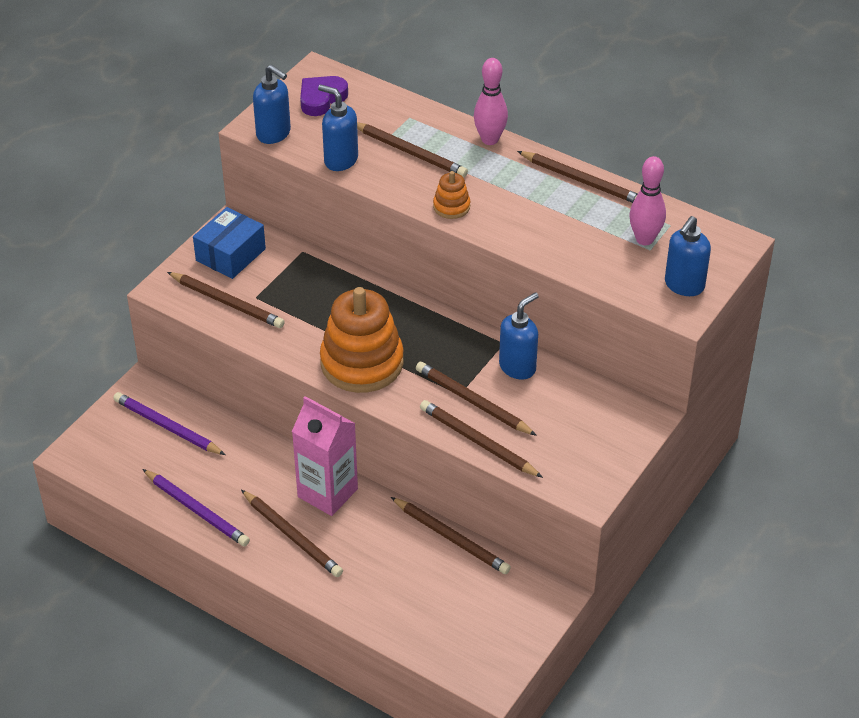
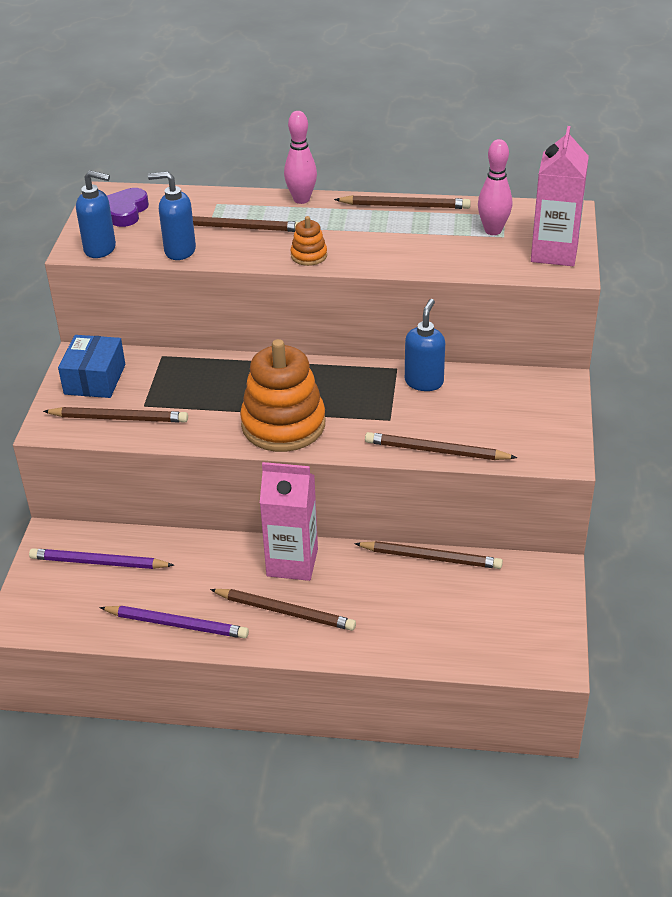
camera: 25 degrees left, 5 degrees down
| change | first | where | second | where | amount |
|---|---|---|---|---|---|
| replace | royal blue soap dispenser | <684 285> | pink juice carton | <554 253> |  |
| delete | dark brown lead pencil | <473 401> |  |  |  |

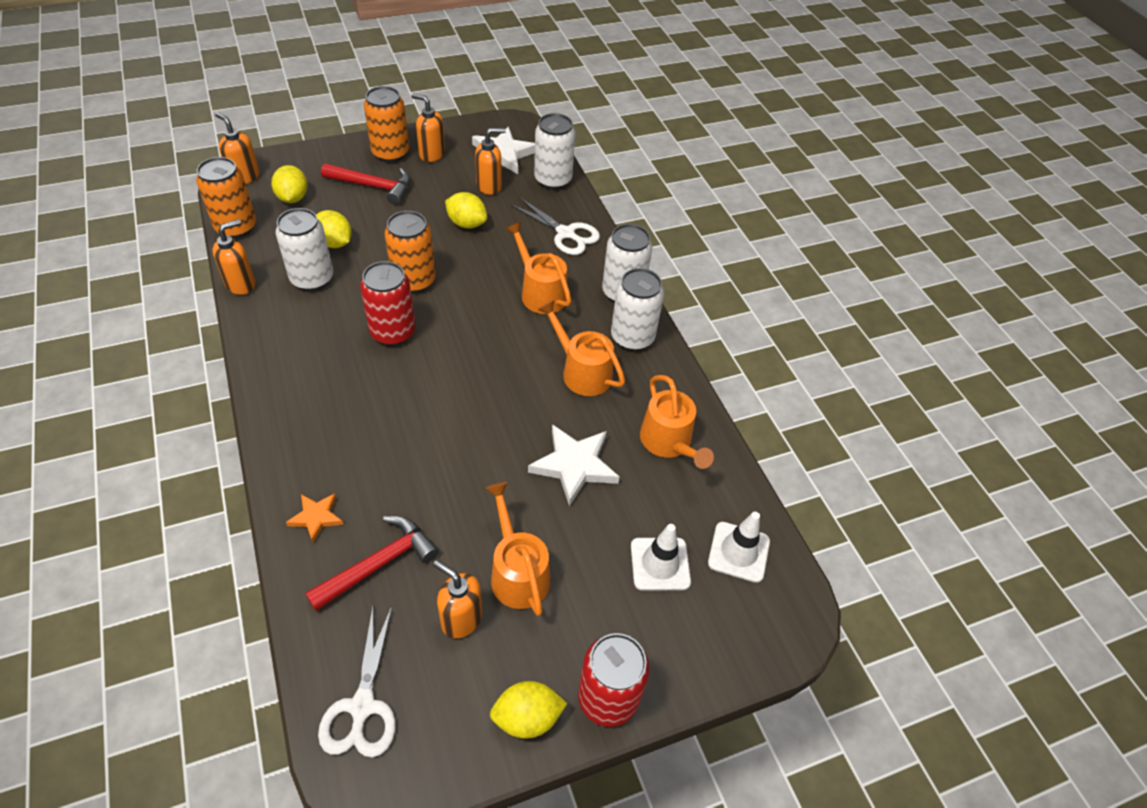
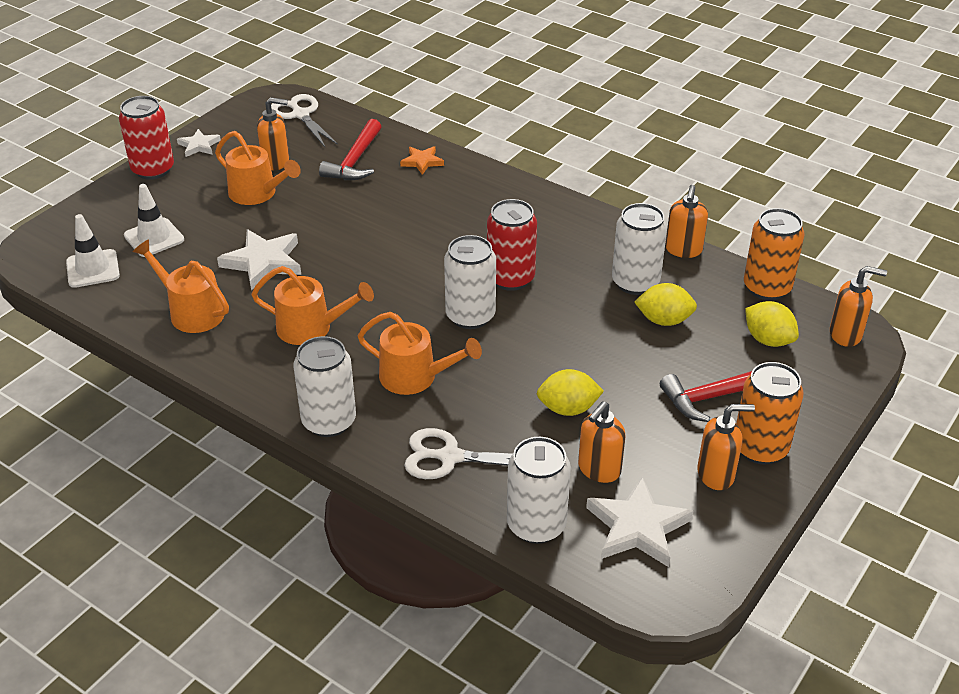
camera: 150 degrees right, 10 degrees down
| change | first | where | second | where | amount |
|---|---|---|---|---|---|
| replace | bright yellow toy lemon | <527 718> | white star shape | <199 145> |  |
| move | white can | <632 337> |  | <470 316> |  |
| delete | orange-coloured can | <414 280> |  |  |  |

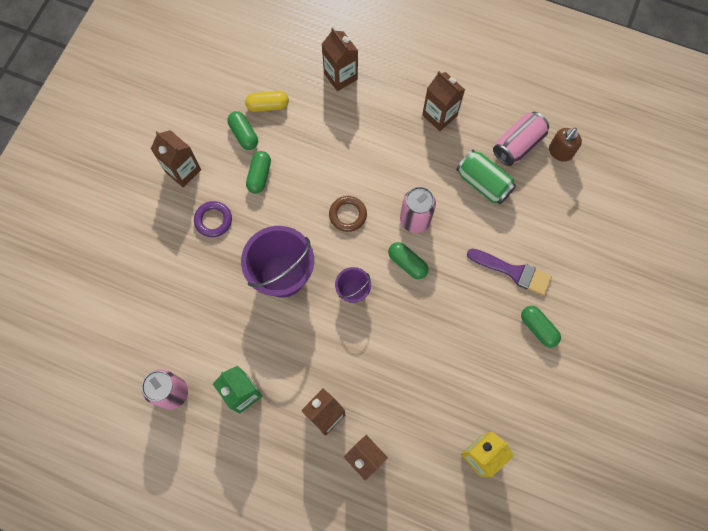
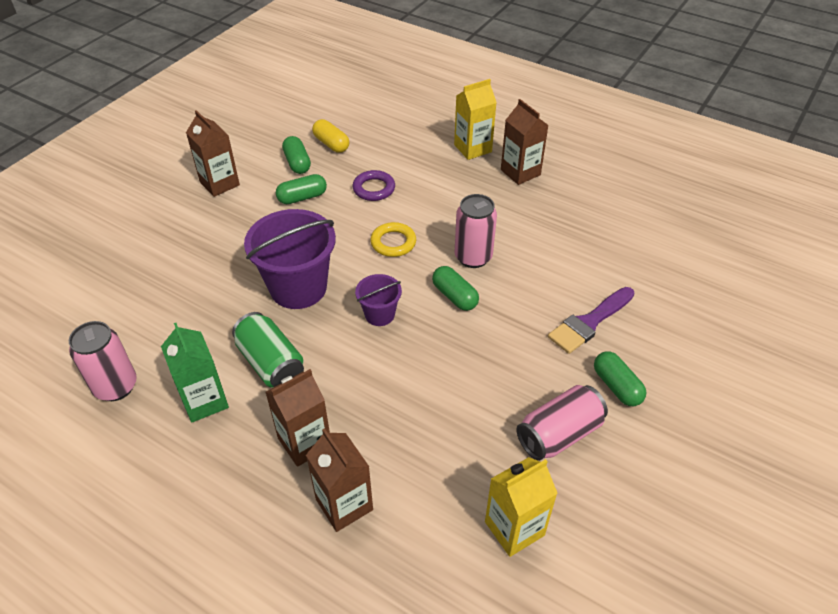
camera: 10 degrees right, 25 degrees down
| change | first | where | second | where | amount |
|---|---|---|---|---|---|
| move | leaf-green can | <483 183> |  | <271 363> |  |
| rotate | leaf-green capsule | <259 176> |  | <302 197> | 45 degrees clockwise |
| rotate | bright yellow capsule | <268 105> |  | <331 144> | 45 degrees clockwise |
| move | purple torus | <213 220> |  | <374 189> |  |
| recolor | dark brown torus | <347 215> | bright yellow torus | <393 242> |  |
| insert |  |  | bright yellow juice carton | <472 148> |  |
| move | pink can | <518 145> |  | <559 434> |  |
| rotate | purple brush | <513 272> |  | <589 322> | 105 degrees clockwise |
| delete | dark brown juice carton | <340 76> |  |  |  |
| delete | dark brown soap dispenser | <560 152> |  |  |  |

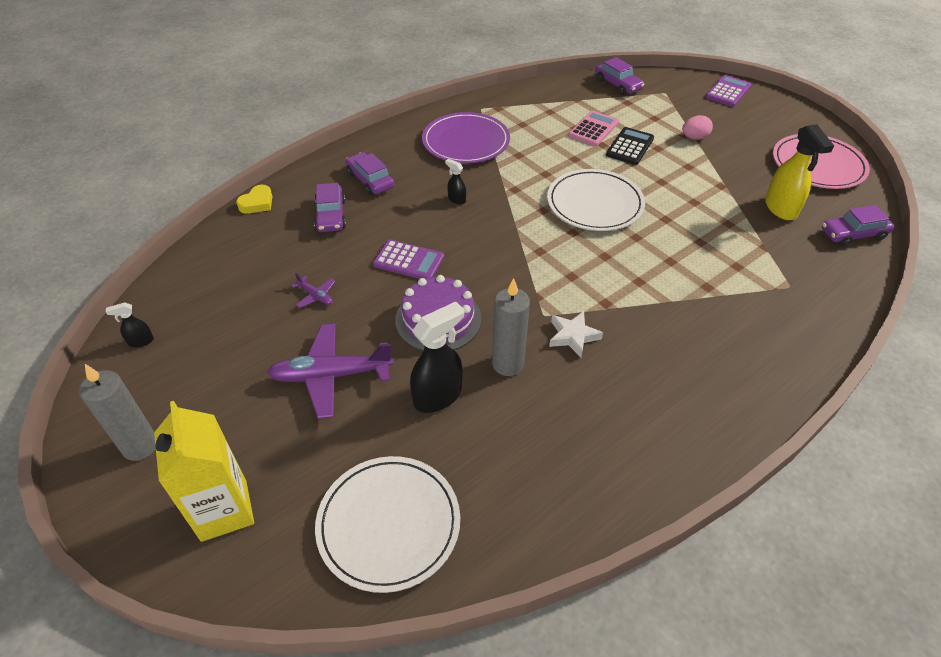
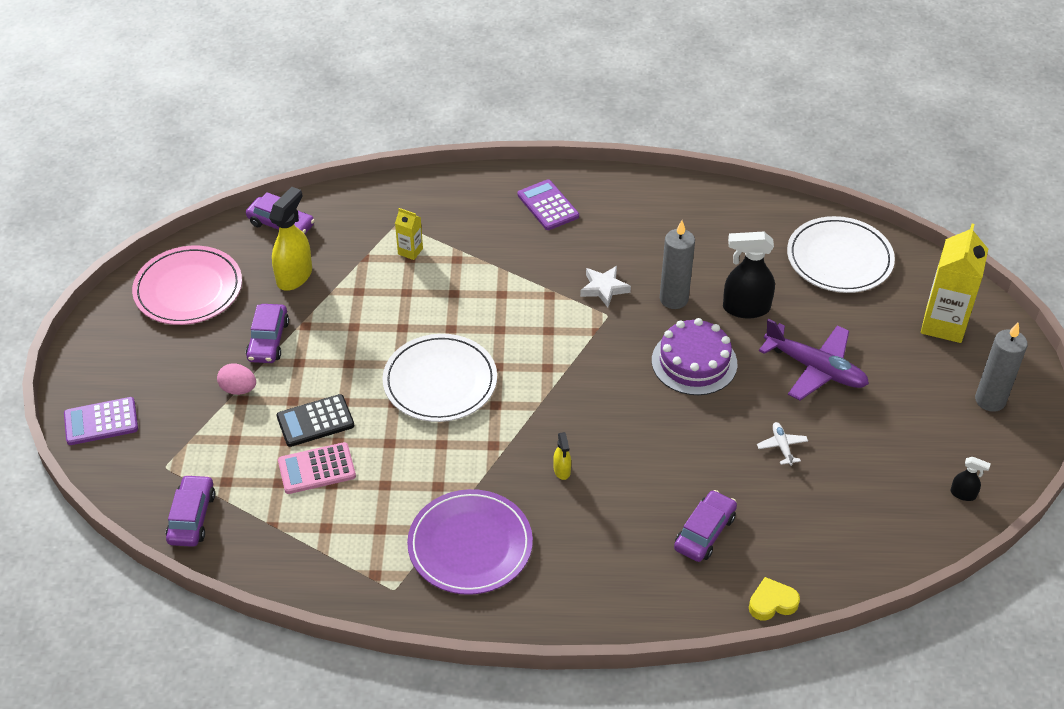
camera: 140 degrees left, 0 degrees up
| change | first | where | second | where | amount |
|---|---|---|---|---|---|
| move | purple automobile | <370 180> |  | <268 340> |  |
| insert |  |  | bright yellow juice carton | <410 251> |  |
| move | purple pocket calculator | <409 261> |  | <548 205> |  |
| recolor | ebony spray bottle | <456 199> | bright yellow spray bottle | <562 470> |  |
| recolor | purple toy plane | <316 296> | white toy plane | <782 446> |  |

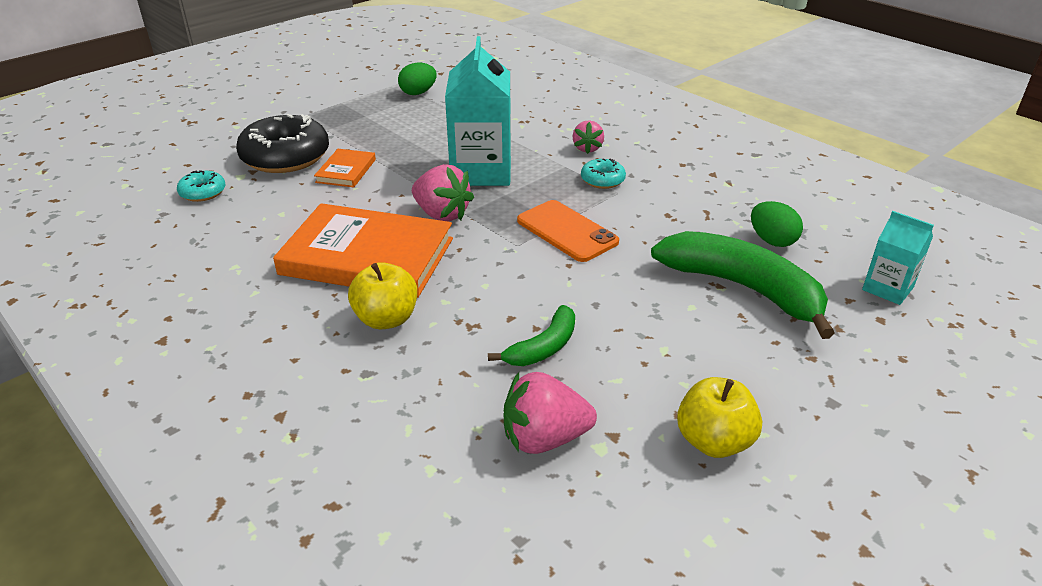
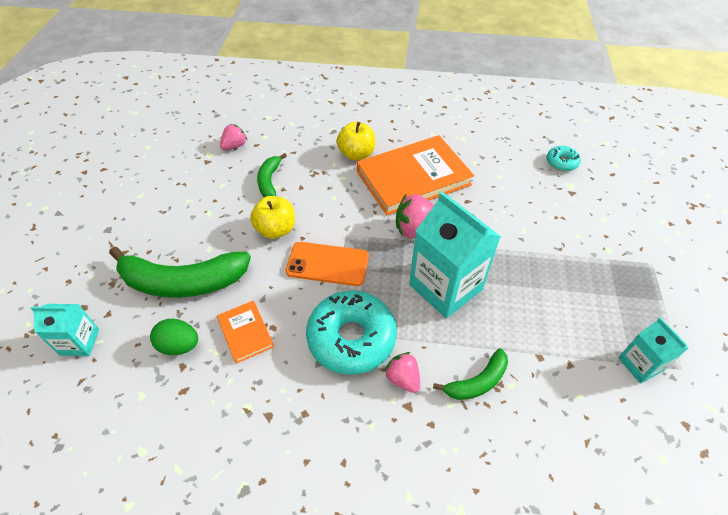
camera: 140 degrees right, 15 degrees up
| change | first | where | second | where | amount |
|---|---|---|---|---|---|
| move | orange-coloured hardback | <346 171> |  | <245 332> |  |
| resize | pink berry | <544 438> |  | <234 146> | x0.64 |
| move | bright yellow toy apple | <714 441> |  | <276 229> |  |
| resize | aqua doughnut | <602 180> |  | <351 338> | x2.08 |
| insert |  |  | leaf-green banana fruit | <477 382> |  |
| replace | leaf-green egg | <418 93> | aqua juice carton | <640 364> |  |
| delete | ebony doughnut | <285 157> |  |  |  |

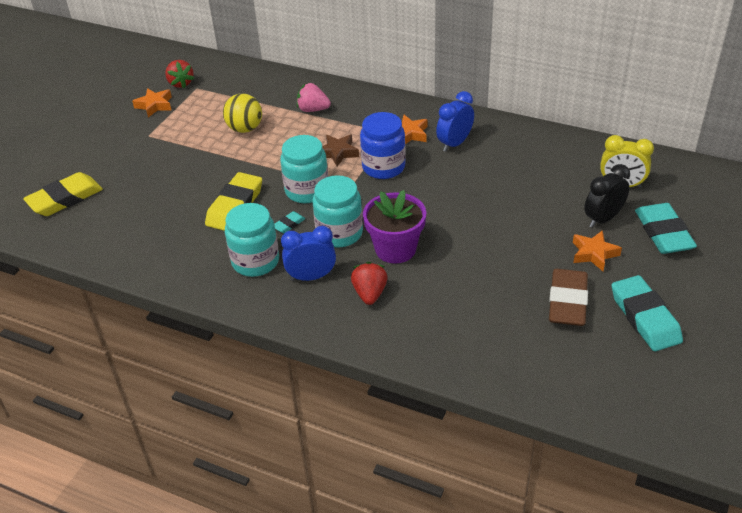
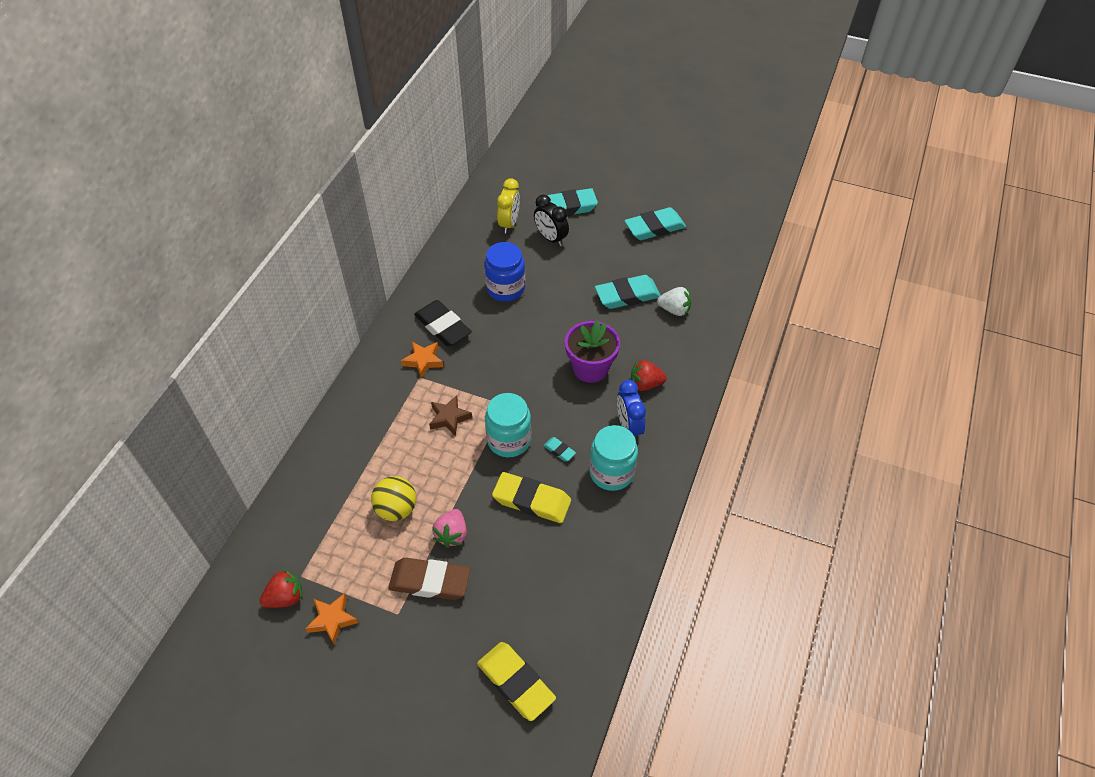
camera: 95 degrees left, 10 degrees up
| change | first | where | second | where | amount |
|---|---|---|---|---|---|
| move | dark brown eraser | <567 302> |  | <430 581> |  |
| replace | royal blue alarm clock | <454 143> | ebony eraser | <443 326> |  |
| move | pink berry | <313 109> |  | <452 534> |  |
| move | royal blue jam jar | <383 167> |  | <505 288> |  |
| insert |  |  | aqua eraser | <627 295> |  |
| insert |  |  | white berry | <674 310> |  |
| delete | aqua jam jar | <339 233> |  |  |  |
| delete | orange-coloured star shape | <594 254> |  |  |  |

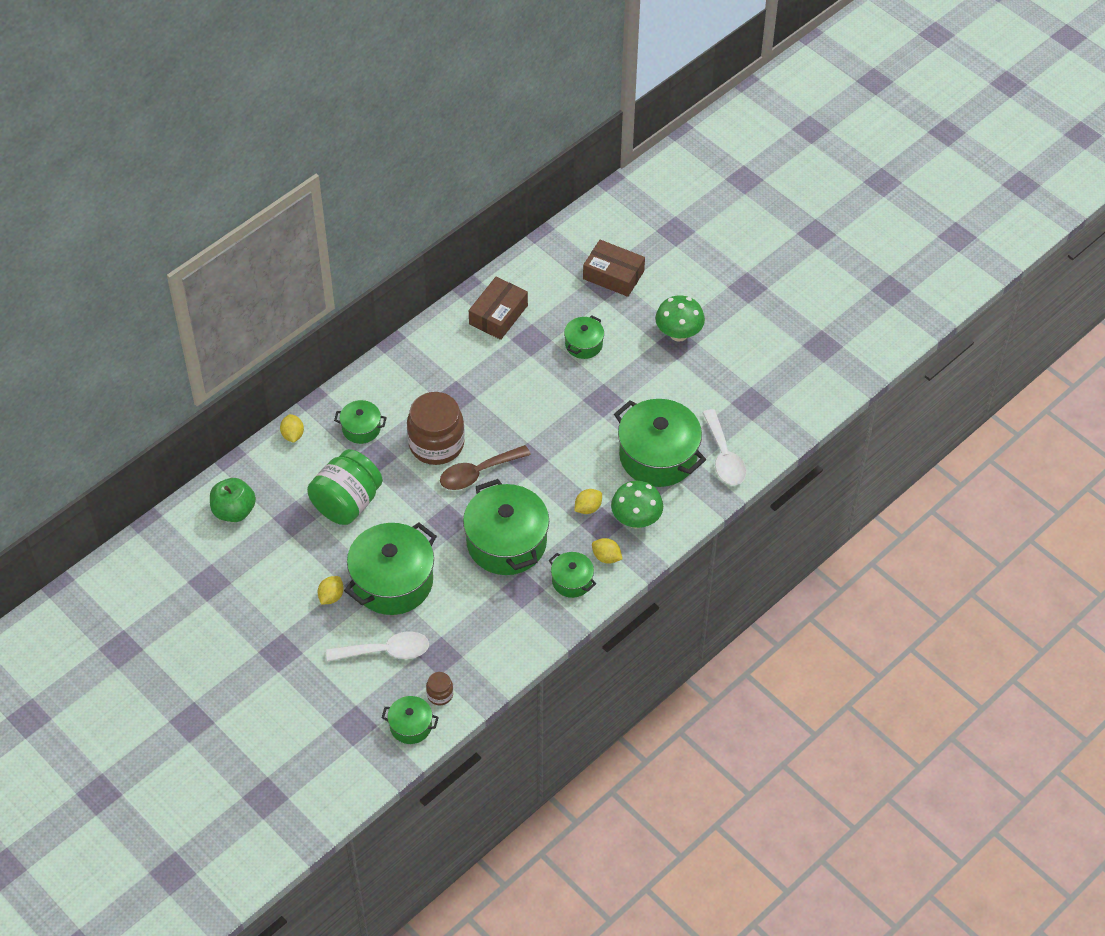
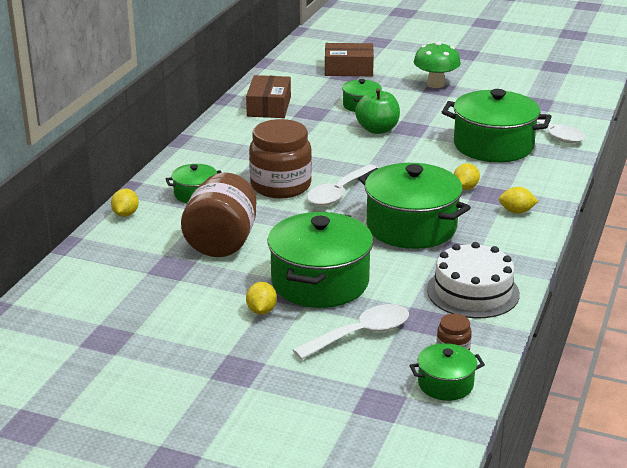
camera: 25 degrees left, 25 degrees down
| change | first | where | second | where | amount |
|---|---|---|---|---|---|
| rotate | bright yellow toy lemon | <292 435> |  | <125 214> | 45 degrees clockwise |
| recolor | leaf-green jam jar | <347 503> | dark brown jam jar | <221 243> |  |
| recolor | dark brown spoon | <478 473> | white spoon | <339 193> |  |
| move | leaf-green toy apple | <234 511> |  | <377 129> |  |
| insert |  |  | white layer cake | <473 292> |  |
| delete | leaf-green pot | <572 581> |  |  |  |
| delete | leaf-green toadstool | <636 520> |  |  |  |

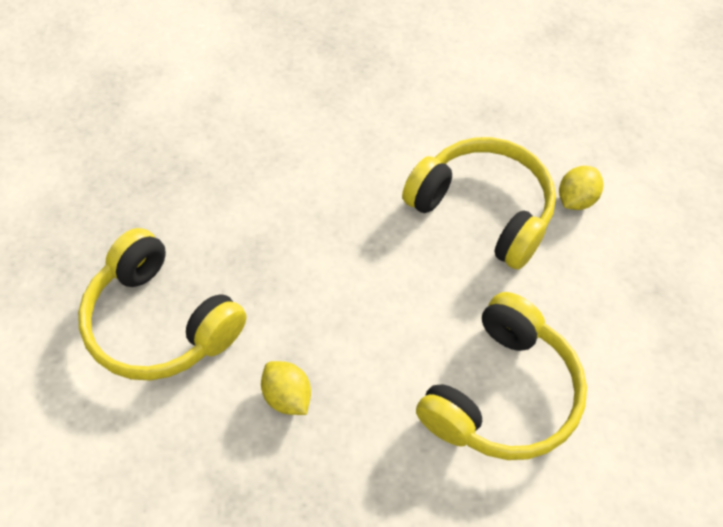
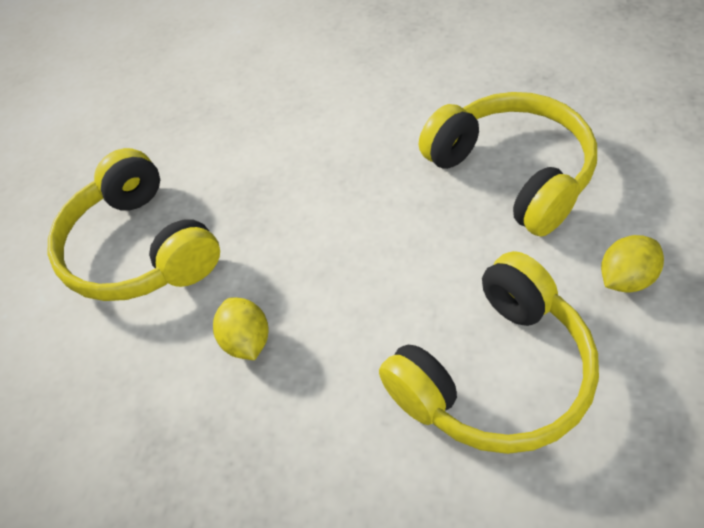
camera: 20 degrees right, 5 degrees down
| change | first | where | second | where | amount |
|---|---|---|---|---|---|
| move | bright yellow toy lemon | <576 199> |  | <625 278> |  |

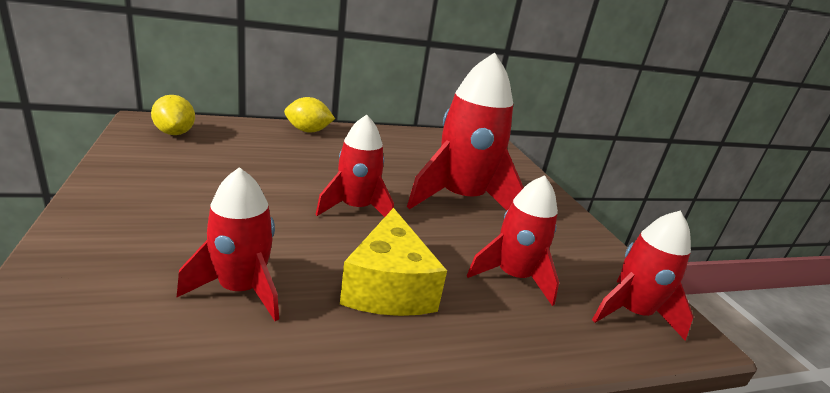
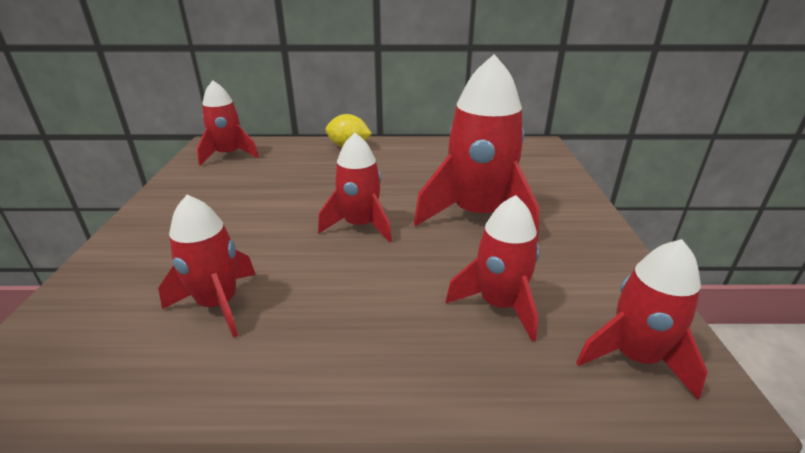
camera: 20 degrees right, 5 degrees up
| change | first | where | second | where | amount |
|---|---|---|---|---|---|
| replace | bright yellow toy lemon | <175 133> | scarlet spaceship | <229 155> |  |
| delete | bright yellow piece of cheese | <388 286> |  |  |  |

